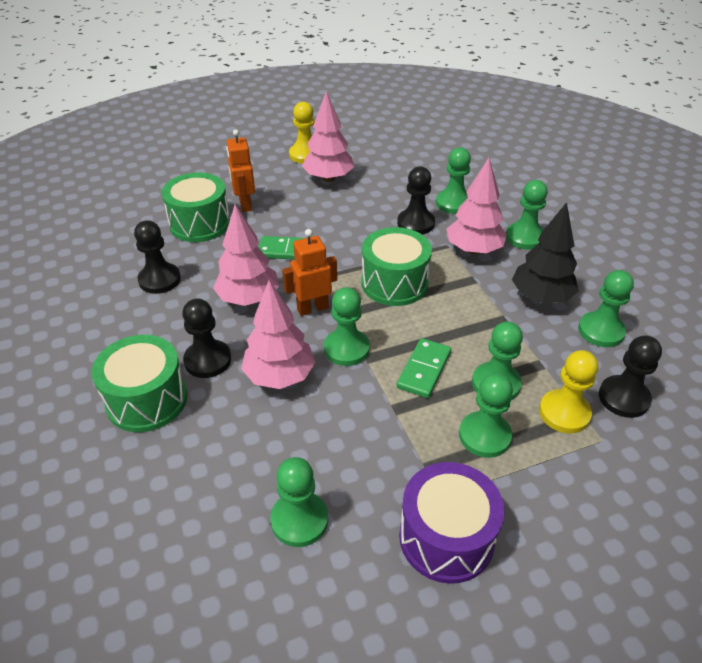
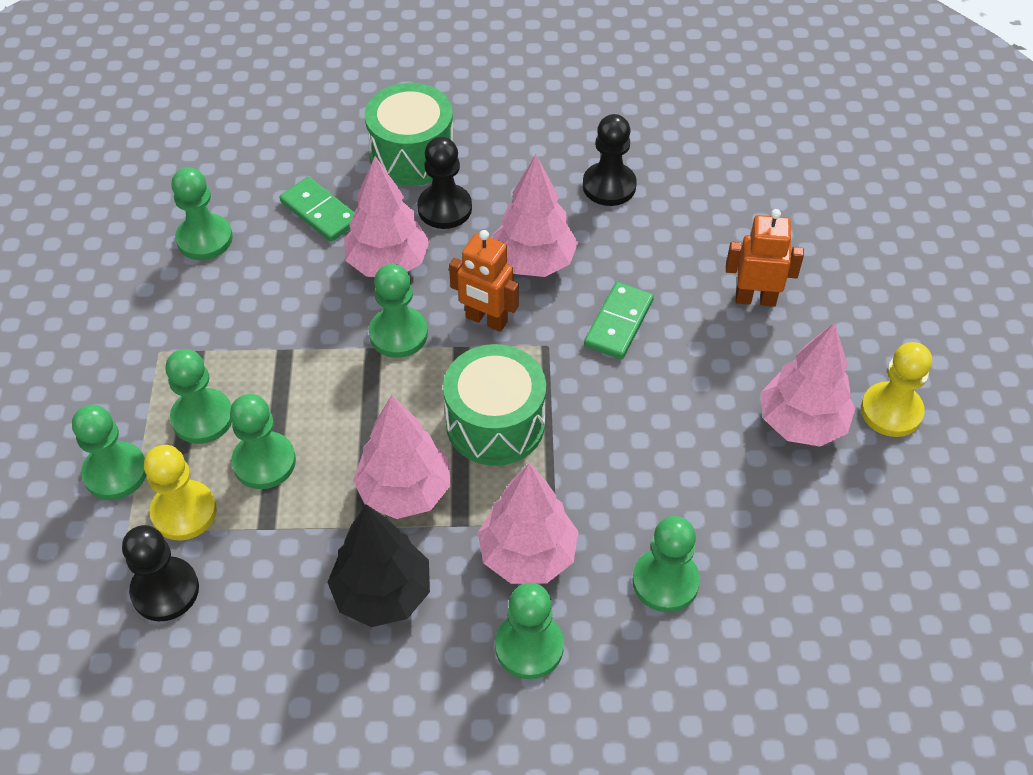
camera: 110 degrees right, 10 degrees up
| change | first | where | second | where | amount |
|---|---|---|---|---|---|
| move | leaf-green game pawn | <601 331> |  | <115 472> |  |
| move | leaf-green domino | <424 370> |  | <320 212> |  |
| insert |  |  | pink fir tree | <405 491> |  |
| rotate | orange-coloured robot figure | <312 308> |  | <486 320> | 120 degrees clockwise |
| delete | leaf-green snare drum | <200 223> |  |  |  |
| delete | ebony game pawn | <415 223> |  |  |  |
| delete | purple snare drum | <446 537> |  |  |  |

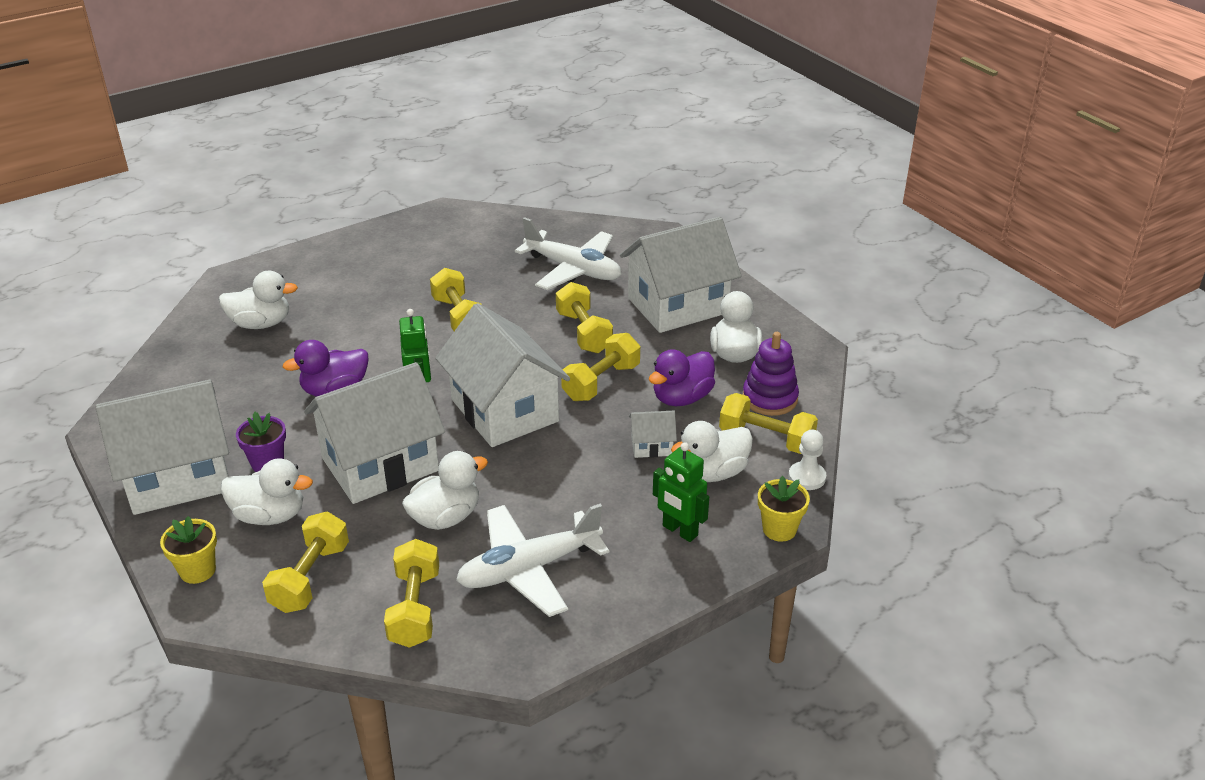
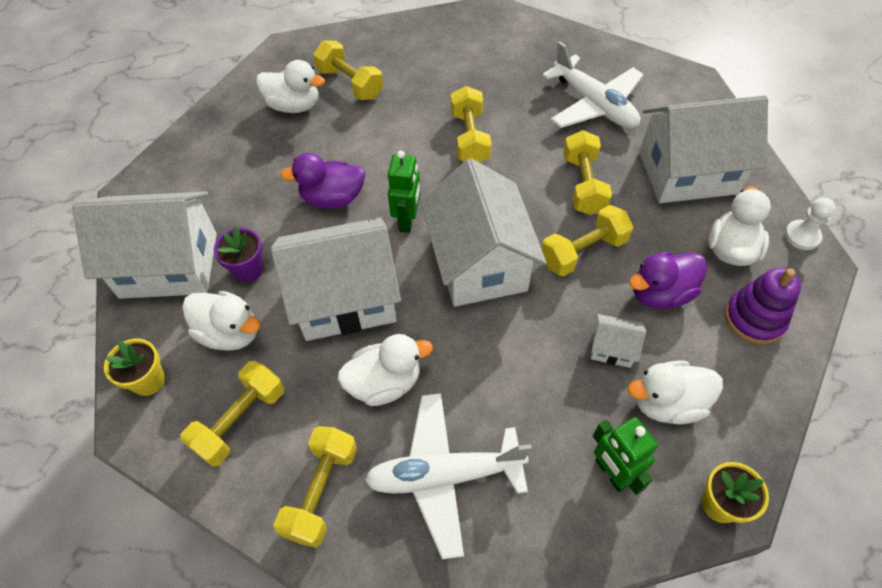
camera: 20 degrees right, 20 degrees up
| change | first | where | second | where | amount |
|---|---|---|---|---|---|
| move | bright yellow free weight | <766 439> |  | <350 83> |  |
| move | white game pawn | <807 477> |  | <802 236> |  |

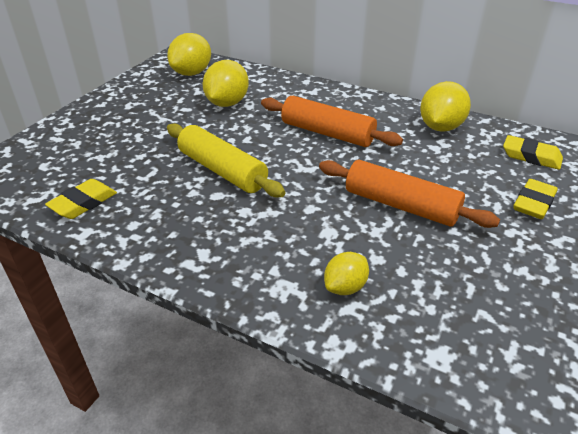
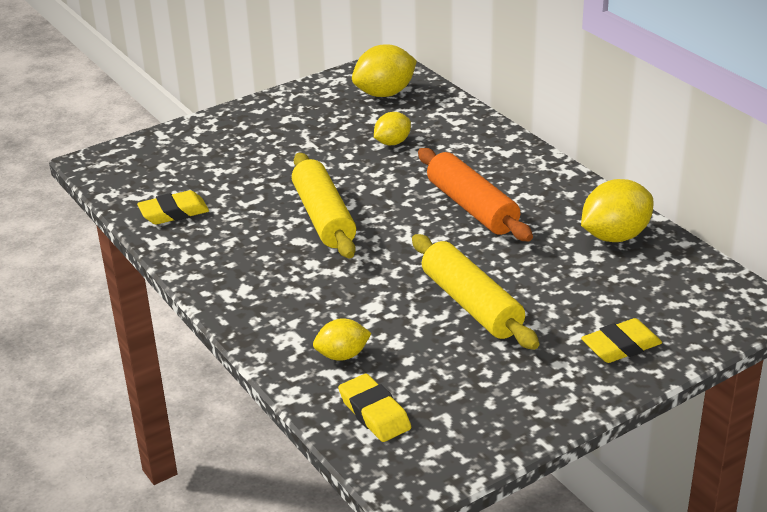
camera: 30 degrees right, 5 degrees down
| change | first | where | second | where | amount |
|---|---|---|---|---|---|
| move | bright yellow eraser | <531 156> |  | <374 413> |  |
| resize | bright yellow toy lemon | <227 103> |  | <392 143> | x0.60 |
| recolor | orange-coloured rolling pin | <401 205> | bright yellow rolling pin | <471 304> |  |

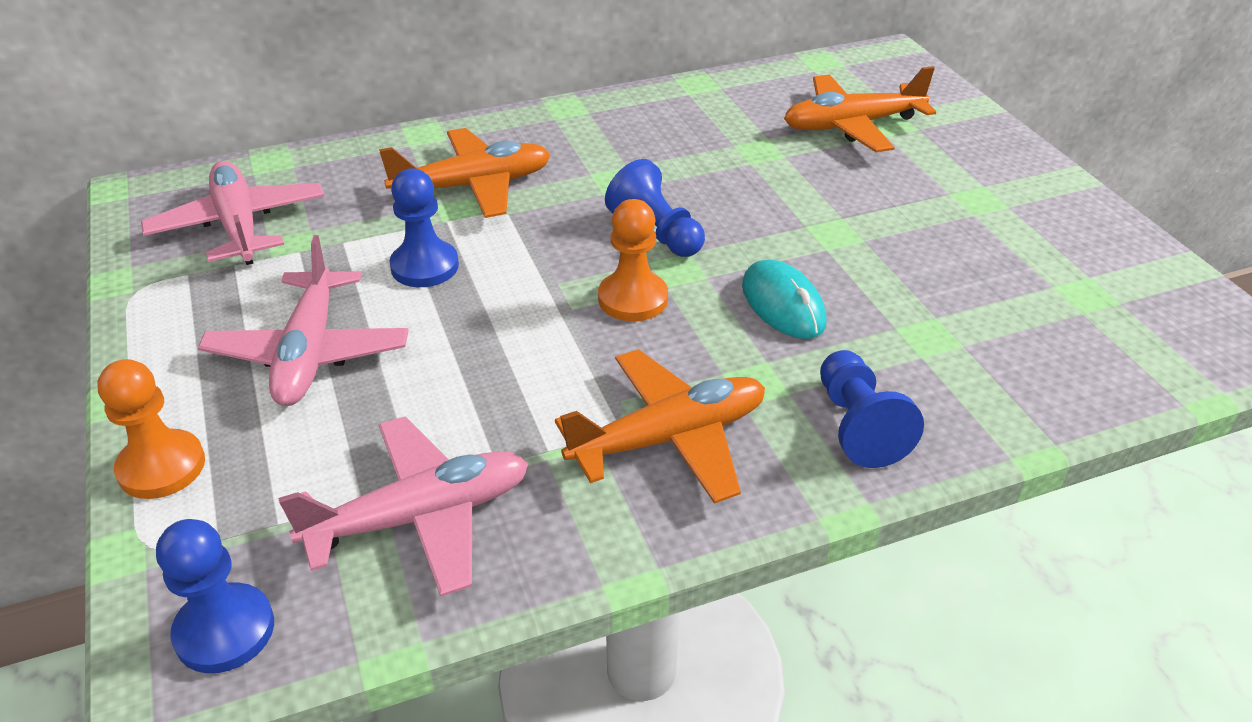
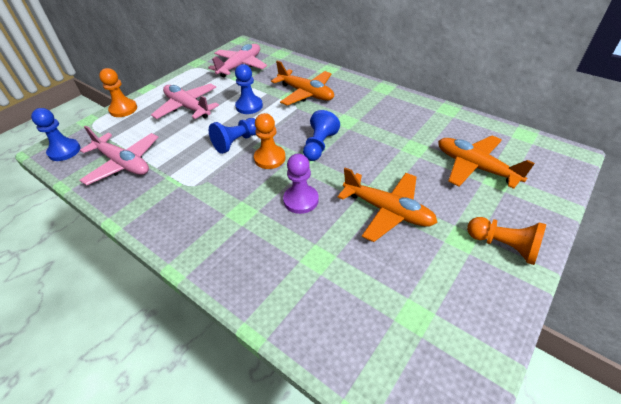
camera: 60 degrees right, 5 degrees up
| change | first | where | second | where | amount |
|---|---|---|---|---|---|
| rotate | pink toy plane | <309 353> |  | <188 107> | 75 degrees clockwise |
| move | royal blue game pawn | <858 425> |  | <236 142> |  |
| replace | aqua computer mouse | <783 305> | purple game pawn | <301 200> |  |
| move | orange-coloured toy plane | <669 438> |  | <387 211> |  |
| insert |  |  | orange-coloured game pawn | <503 246> |  |

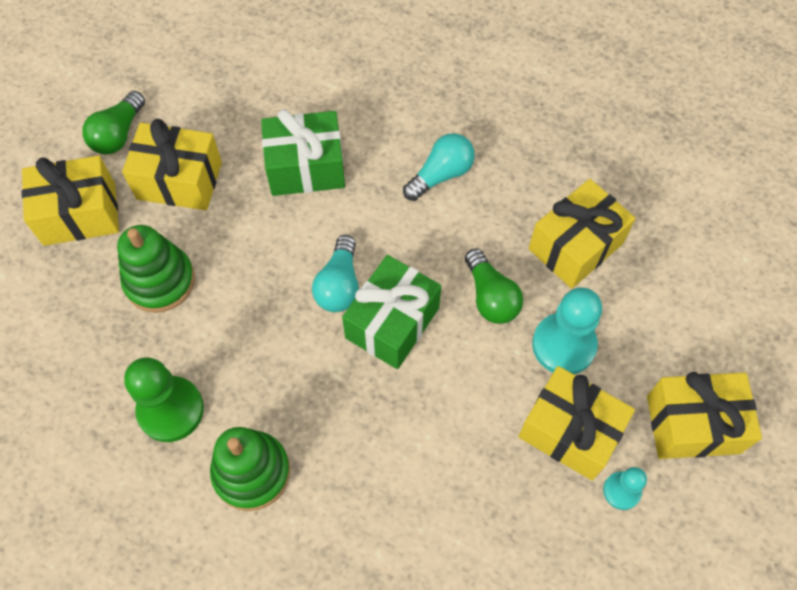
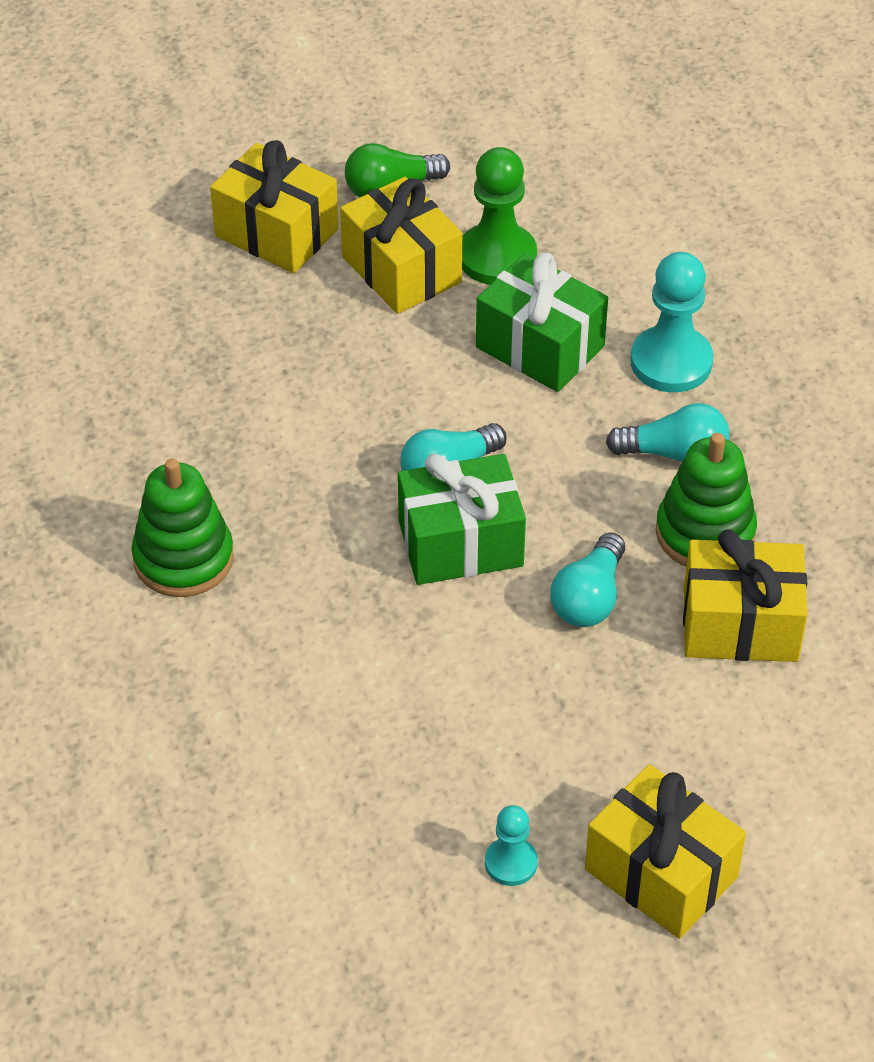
camera: 45 degrees right, 15 degrees down
| change | first | where | second | where | amount |
|---|---|---|---|---|---|
| move | leaf-green game pawn | <170 410> |  | <497 257> |  |
| recolor | leaf-green bulb | <490 297> | aqua bulb | <589 598> |  |
| move | aqua game pawn | <564 345> |  | <671 362> |  |
| move | leaf-green stacking rings | <159 281> |  | <705 533> |  |
| delete | bright yellow wrapped gift | <569 431> |  |  |  |

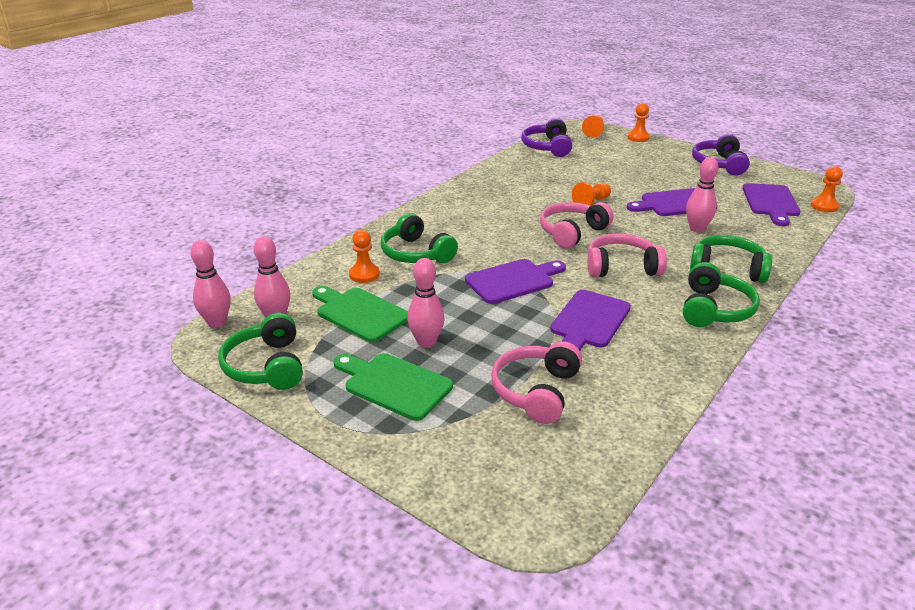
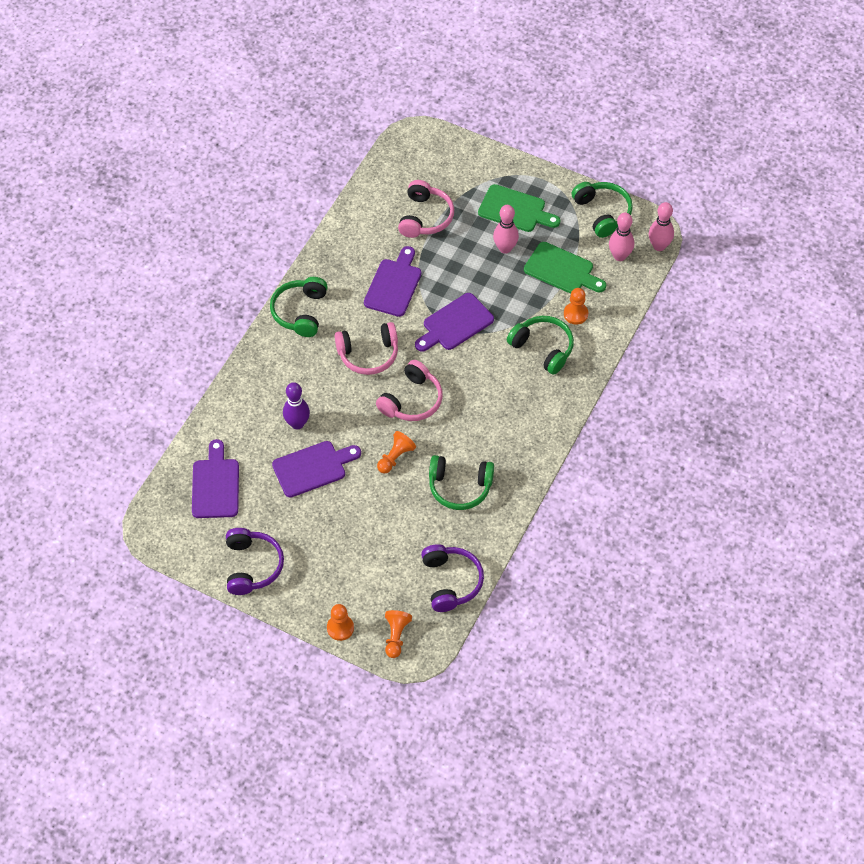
camera: 170 degrees right, 25 degrees up
| change | first | where | second | where | amount |
|---|---|---|---|---|---|
| recolor | pink skittle | <696 229> | purple skittle | <297 423> |  |
| move | leaf-green headphones | <727 268> |  | <460 487> |  |
| delete | orange-coloured game pawn | <824 206> |  |  |  |

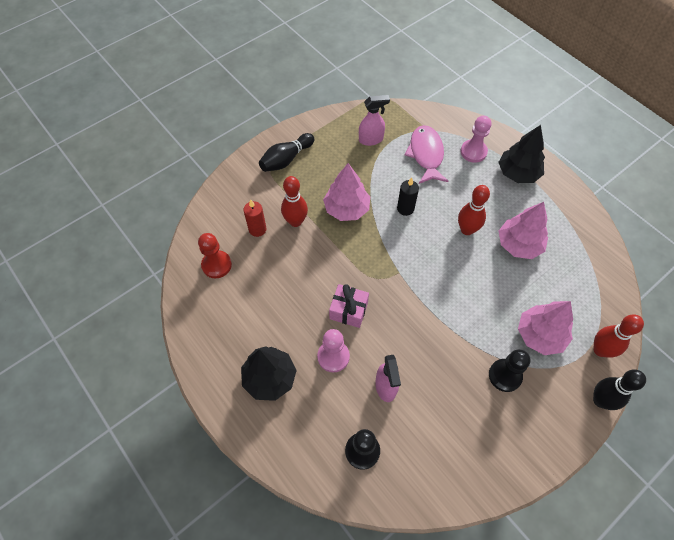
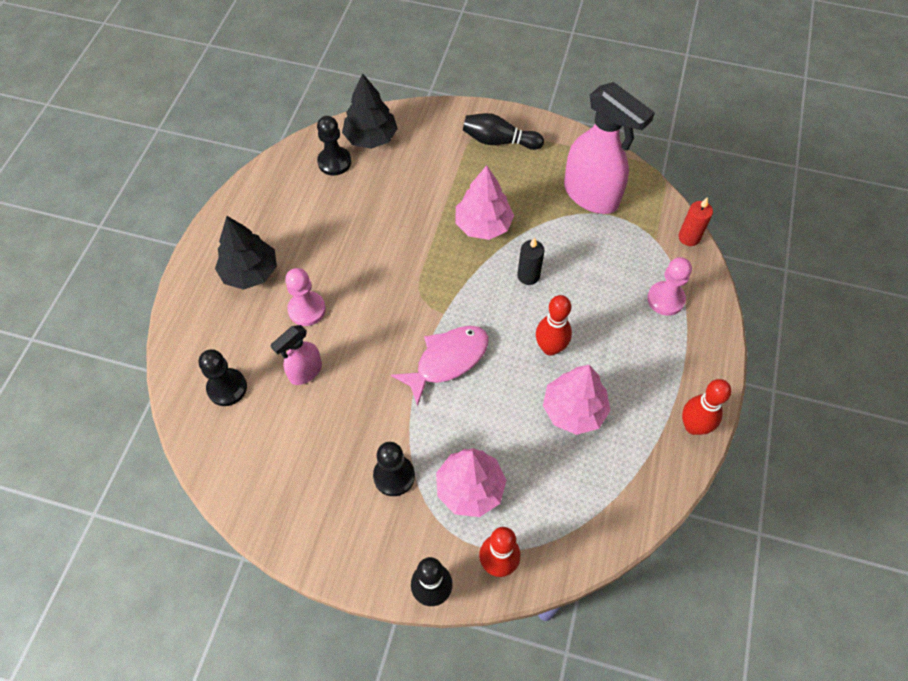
camera: 55 degrees right, 0 degrees up
| change | first | where | second | where | amount |
|---|---|---|---|---|---|
| recolor | scarlet game pawn | <216 265> | ebony game pawn | <334 162> |  |
| move | ebony fir tree | <518 173> |  | <371 138> |  |
| move | pink fish figure | <426 154> |  | <447 360> |  |
| resize | pink spray bottle | <371 139> |  | <591 196> | x1.88 |
| move | scarlet wax candle | <257 229> |  | <689 237> |  |
| move | scarlet skittle | <295 221> |  | <693 426> |  |
| delete | pink wrapped gift | <348 310> |  |  |  |

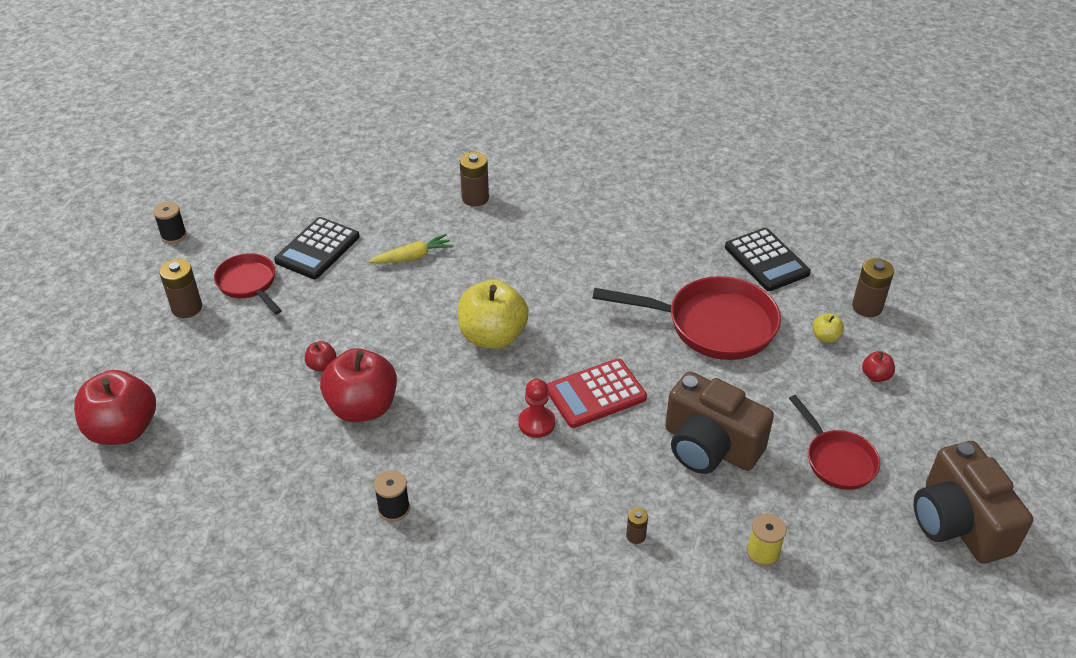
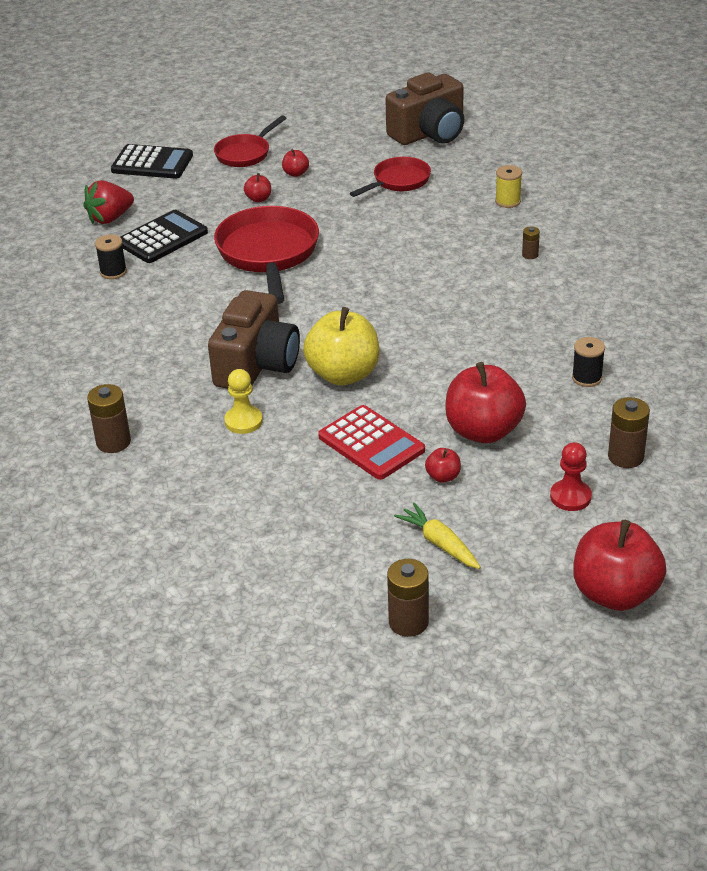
camera: 105 degrees left, 5 degrees down
| change | first | where | second | where | amount |
|---|---|---|---|---|---|
| insert |  |  | scarlet berry | <110 218> |  |
| move | ebony reel of thread | <173 235> |  | <113 272> |  |
| move | ebony pocket calculator | <317 249> |  | <152 163> |  |
| move | dark brown camera | <709 446> |  | <256 365> |  |
| move | scarlet skillet | <249 284> |  | <245 153> |  |
| insert |  |  | bright yellow game pawn | <243 421> |  |
| recolor | bright yellow toy apple | <825 337> | scarlet toy apple | <258 199> |  |
| move | scarlet pocket calculator | <596 394> |  | <371 443> |  |
| move | bright yellow root vegetable | <413 257> |  | <439 543> |  |
| move | scarlet game pawn | <536 423> |  | <570 497> |  |
| move | dark brown power cell | <867 307> |  | <625 457> |  |

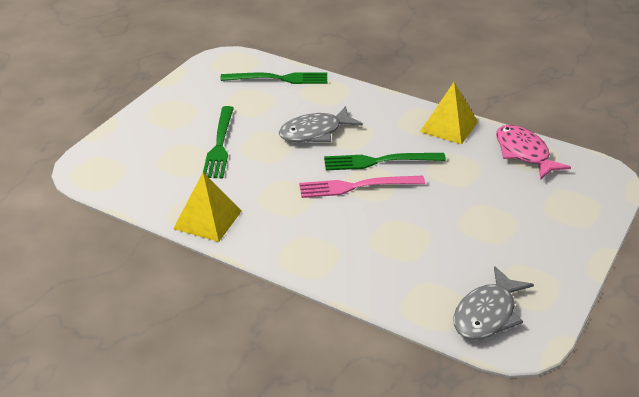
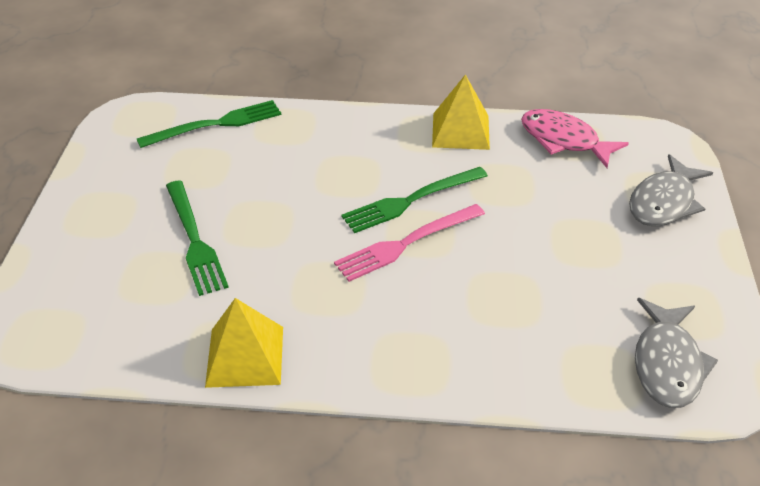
camera: 25 degrees left, 5 degrees up
| change | first | where | second | where | amount |
|---|---|---|---|---|---|
| move | gray fish figure | <315 132> |  | <664 202> |  |

